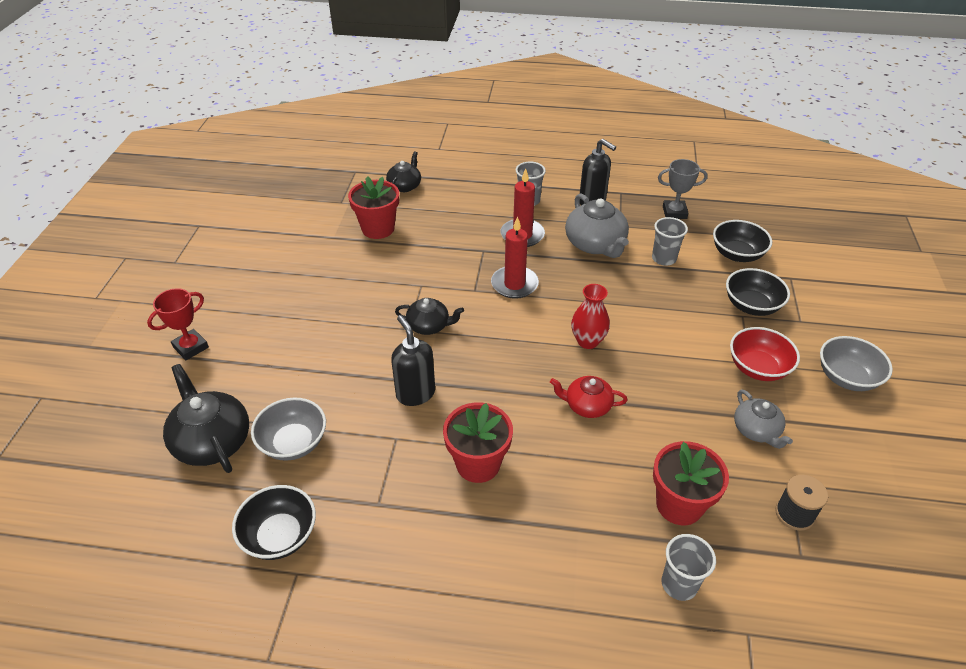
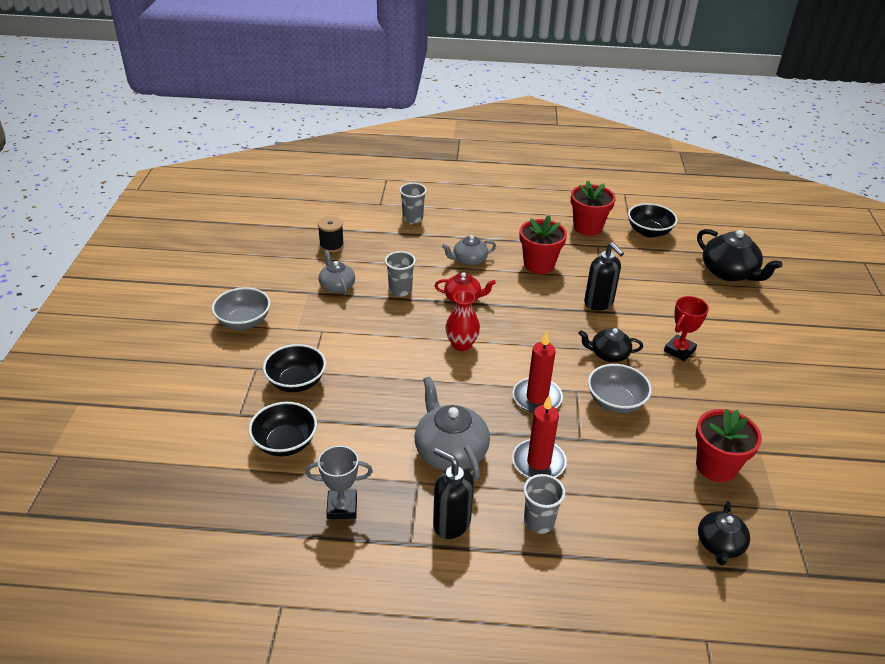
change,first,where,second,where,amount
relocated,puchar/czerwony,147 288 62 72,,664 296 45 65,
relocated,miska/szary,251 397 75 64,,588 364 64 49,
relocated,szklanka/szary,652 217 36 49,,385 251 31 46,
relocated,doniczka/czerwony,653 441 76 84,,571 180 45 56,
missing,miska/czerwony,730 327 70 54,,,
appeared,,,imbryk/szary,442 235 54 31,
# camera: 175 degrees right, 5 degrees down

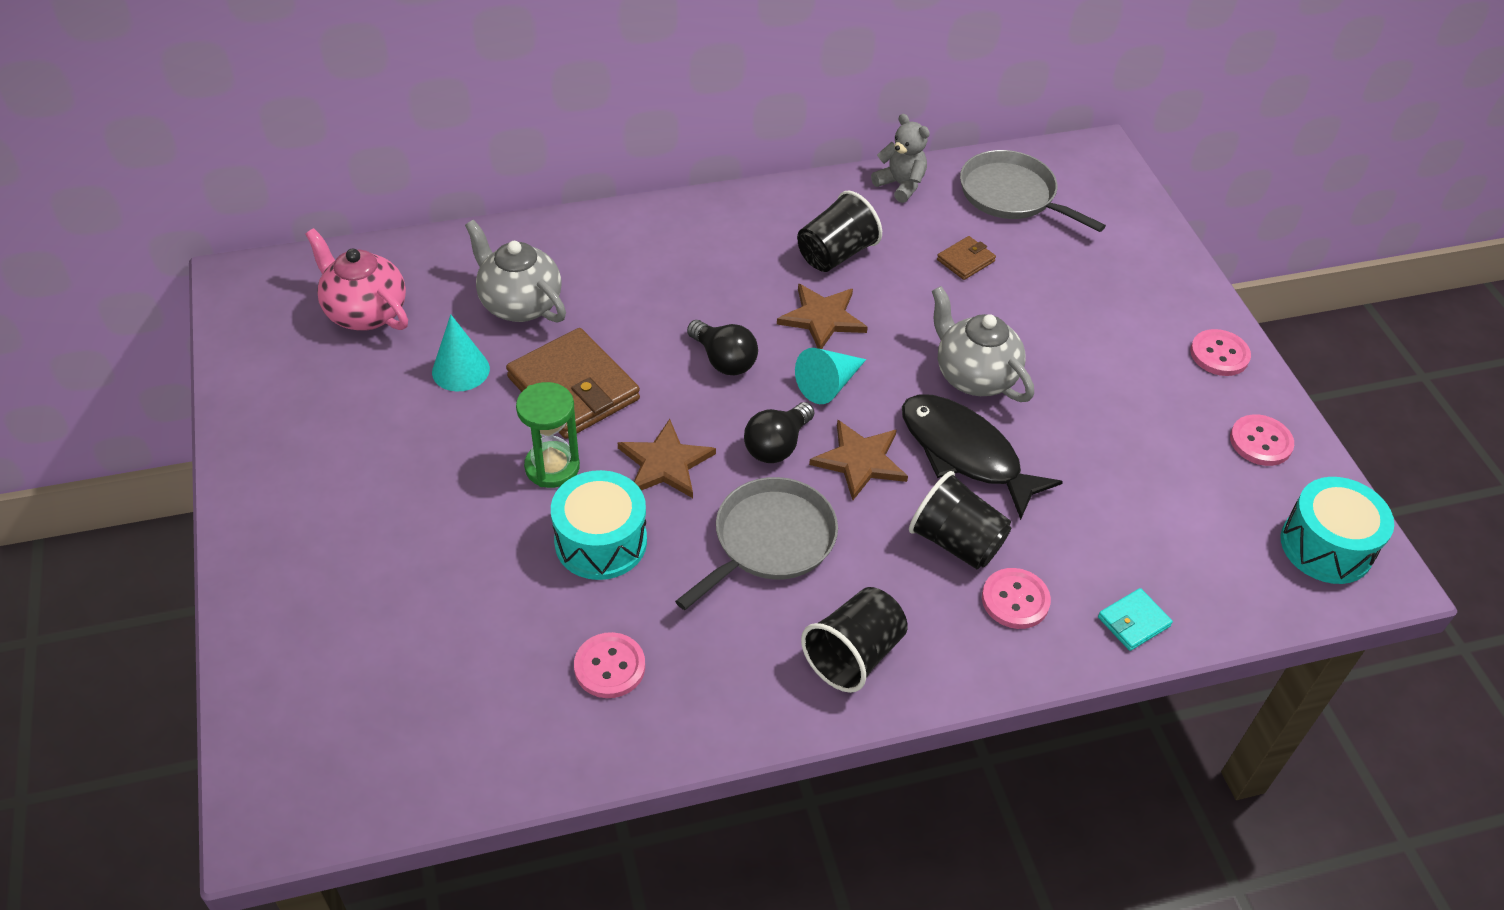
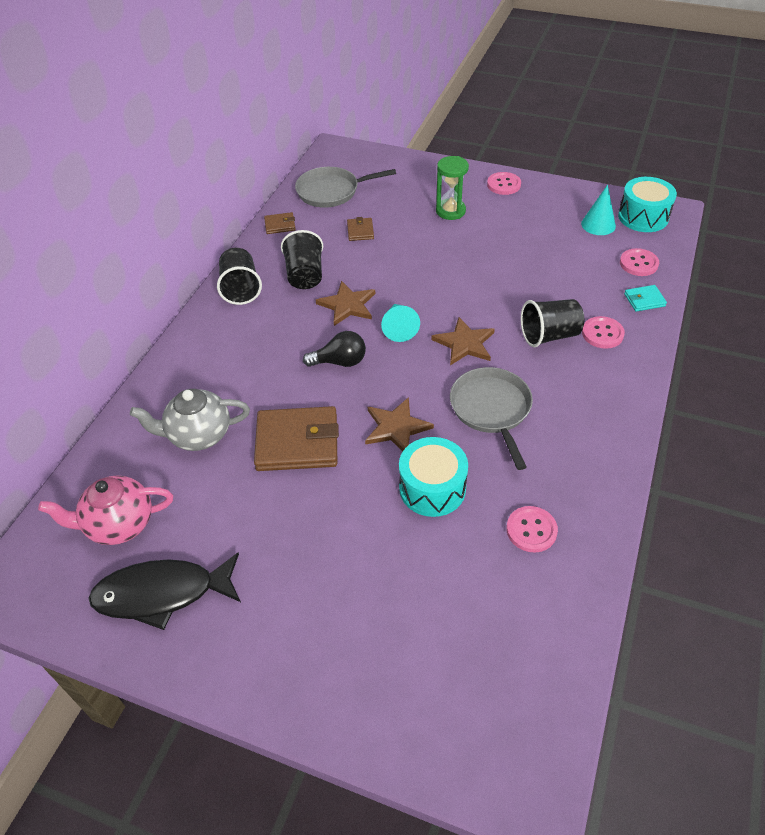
change,first,where,second,where,amount
relocated,stożek/turkusowy,432 314 58 77,,581 185 35 50,
relocated,klepsydra/zielony,516 382 64 106,,436 156 33 64,
missing,żarówka/czarny,744 402 70 61,,,
relocated,szklanka/czarny,801 587 107 106,,217 248 45 57,
exchanged,miś/szary,871 114 59 89,portfel/brązowy,264 212 32 22,
relocated,ryba/czarny,902 394 161 126,,89 552 152 78,
missing,imbryk/szary,932 286 102 116,,,
spun,portfel/turkusowy,1098 588 75 63,,624 285 43 27,75 degrees clockwise
relocated,guzik/różowy,1230 414 64 52,,620 248 39 28,
# camera: 50 degrees left, 0 degrees up

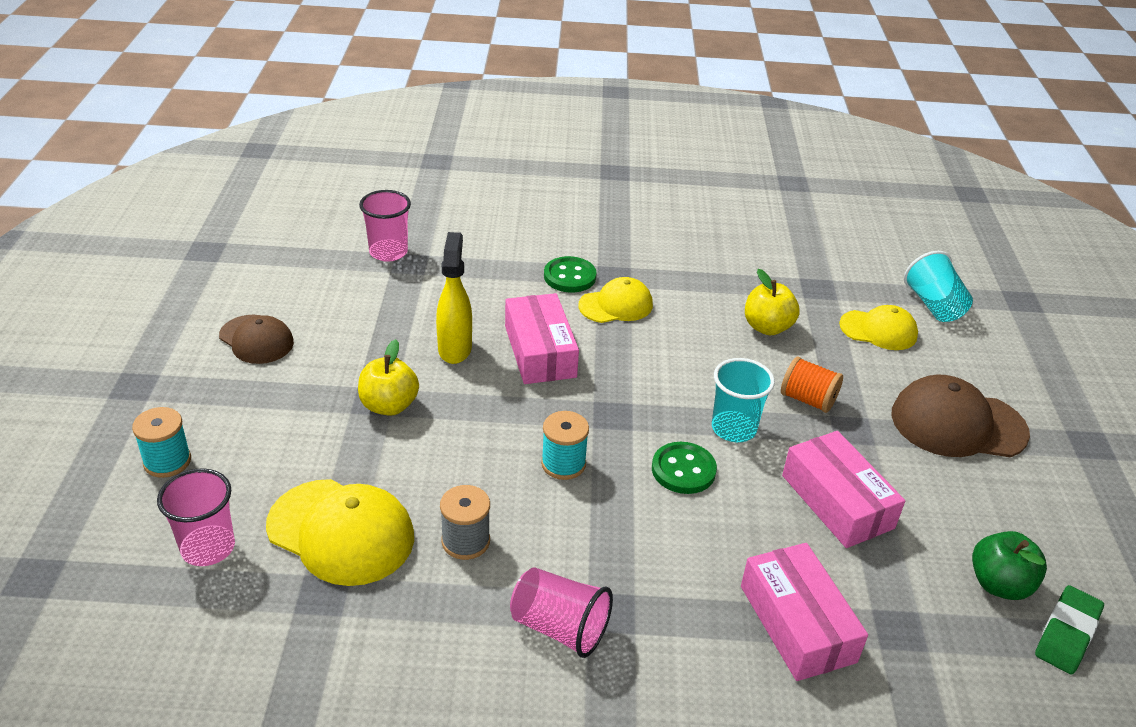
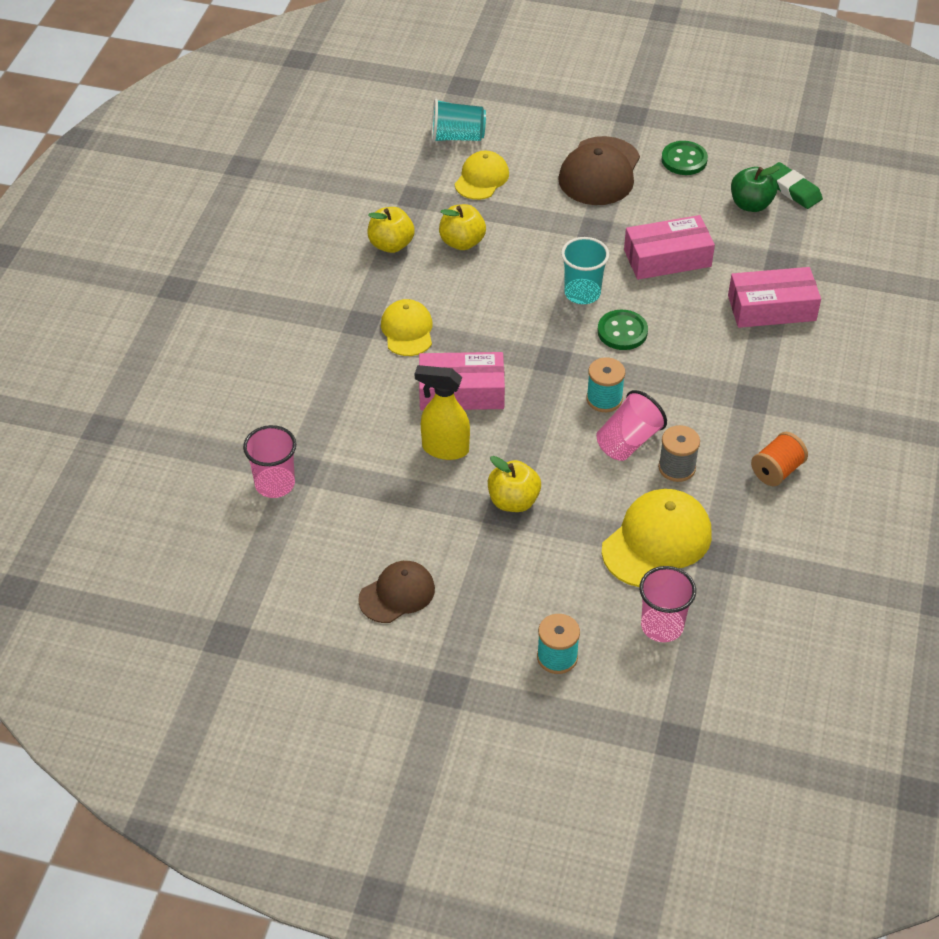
change,first,where,second,where,amount
relocated,szklanka/różowy,510 567 103 91,,596 390 71 71,
relocated,guzik/zielony,544 256 52 36,,661 141 47 34,
relocated,szpulka/pomarańczowy,781 357 62 56,,751 432 57 54,
appeared,,,jabłko/żółty,367 207 48 46,
# camera: 75 degrees left, 10 degrees up

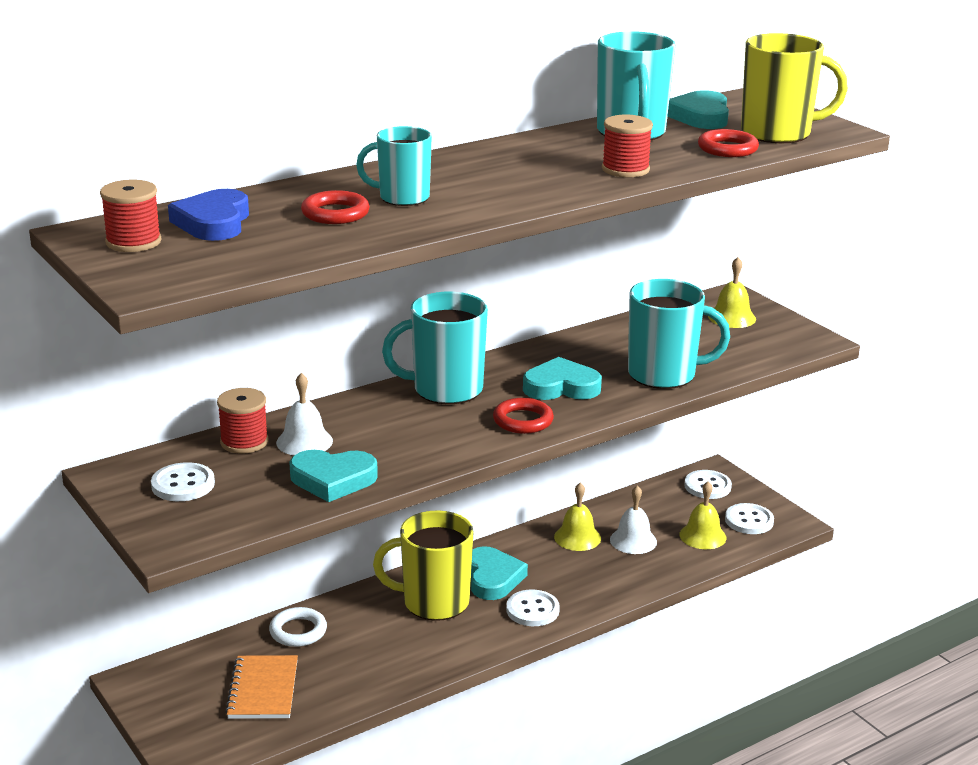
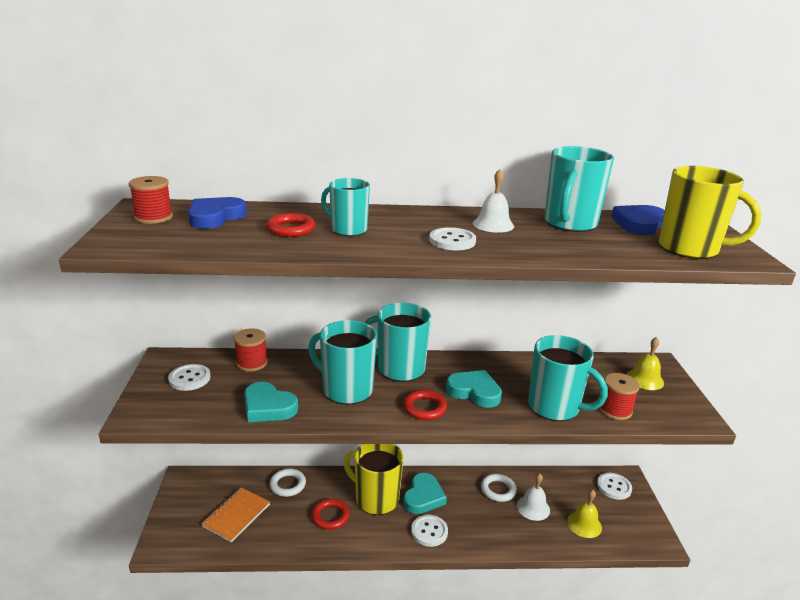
change,first,where,second,where,amount
relocated,dzwonek/biały,276 373 57 83,,473 169 41 64,
exchanged,dzwonek/żółty,554 482 47 69,pierścień/biały,481 474 36 28,
relocated,szpulka/czerwony,602 115 51 62,,599 373 41 47,
colour,serce/turkusowy,667 90 62 39,serce/niebieski,611 205 54 30,
relocated,pierścień/czerwony,698 129 61 28,,312 499 38 31,
relocated,guzik/biały,725 503 49 31,,429 227 47 23,
appeared,,,kubek/turkusowy,308 320 69 85,
# camera: 30 degrees right, 0 degrees up

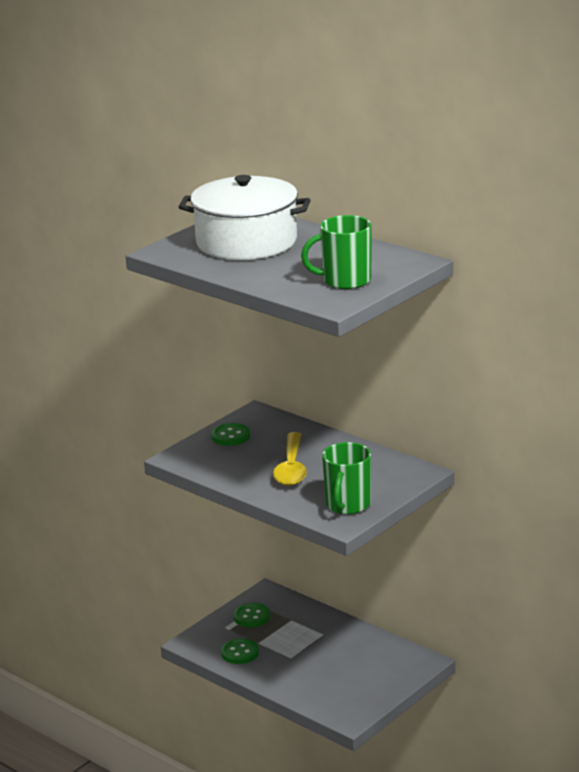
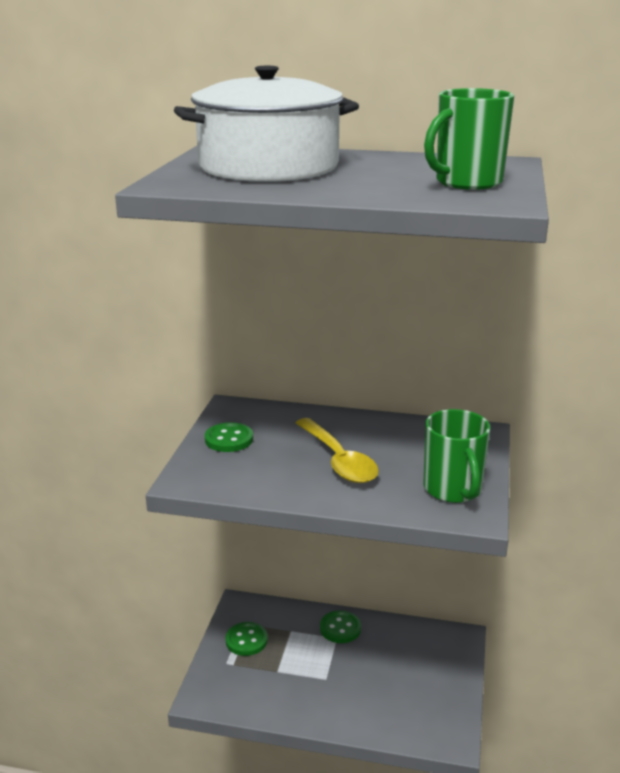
change,first,where,second,where,amount
relocated,guzik/zielony,221 638 38 26,,320 610 41 33,
# camera: 30 degrees left, 0 degrees up

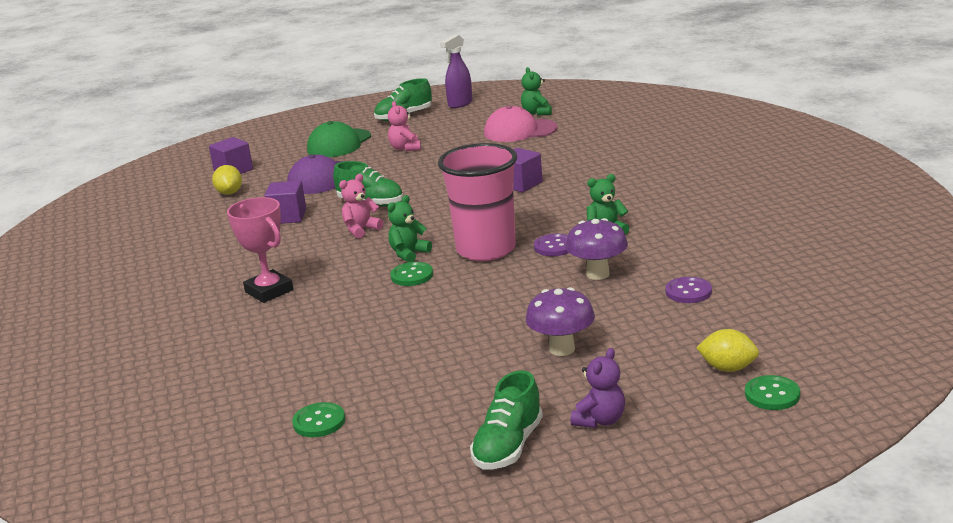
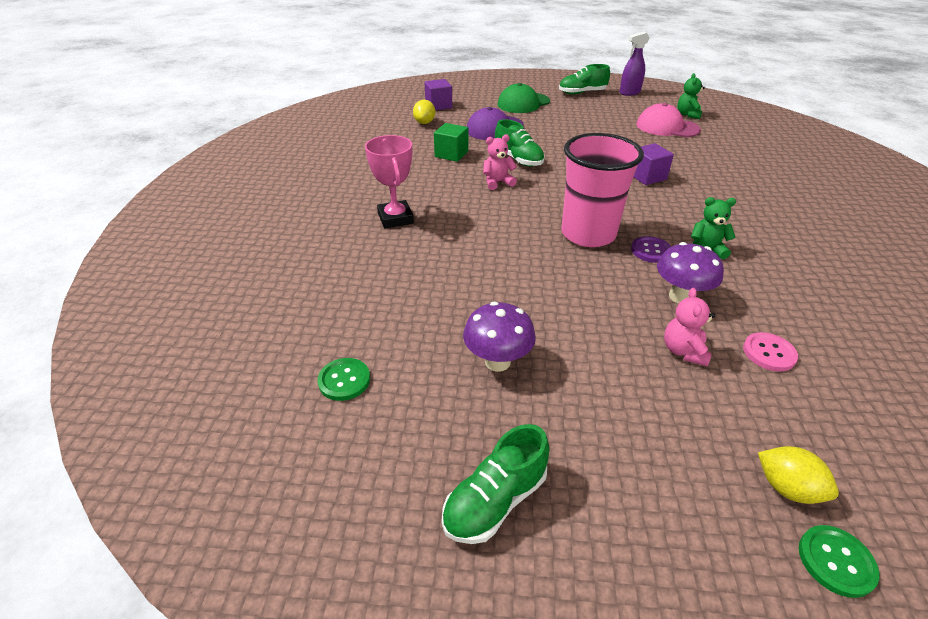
change,first,where,second,where,amount
colour,sześcian/fioletowy,264 181 42 43,sześcian/zielony,434 123 34 39,
missing,miś/zielony,387 195 45 67,,,
relocated,miś/różowy,388 101 33 51,,664 288 51 78,
missing,guzik/zielony,390 262 43 24,,,
relocated,grzyb/fioletowy,526 287 69 69,,463 302 73 70,
missing,miś/fioletowy,571 348 54 80,,,
colour,guzik/fioletowy,665 277 47 26,guzik/różowy,743 332 55 39,
# camera: 20 degrees right, 15 degrees up

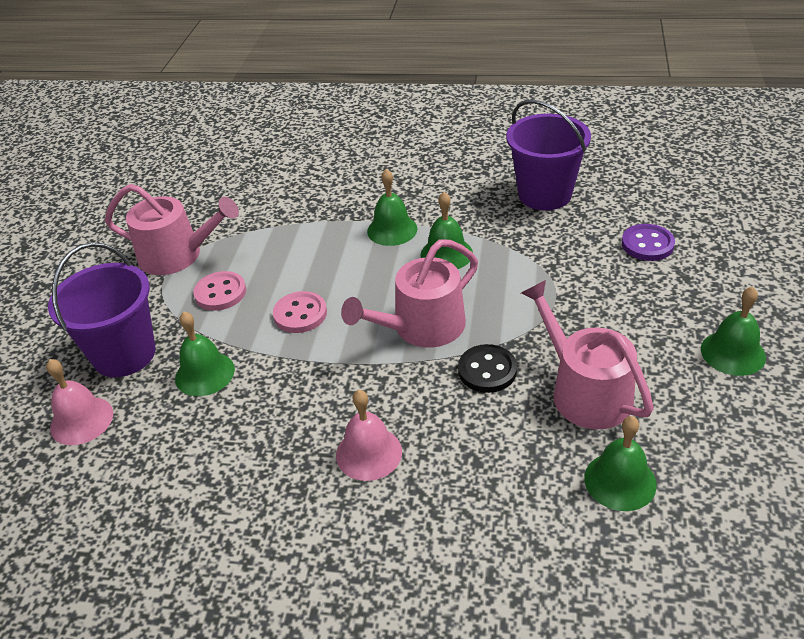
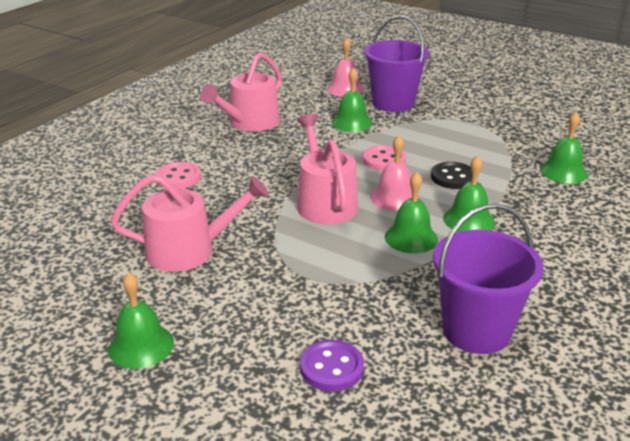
change,first,where,second,where,amount
relocated,konewka/różowy,105 184 134 91,,201 52 81 79,
relocated,guzik/różowy,193 271 53 40,,155 162 46 27,
relocated,dzwonek/różowy,336 390 66 91,,370 135 49 76,
relocated,guzik/czarny,458 344 59 49,,431 162 41 27,
relocated,dzwonek/zielony,585 416 72 95,,540 112 48 72,
# camera: 110 degrees right, 10 degrees down

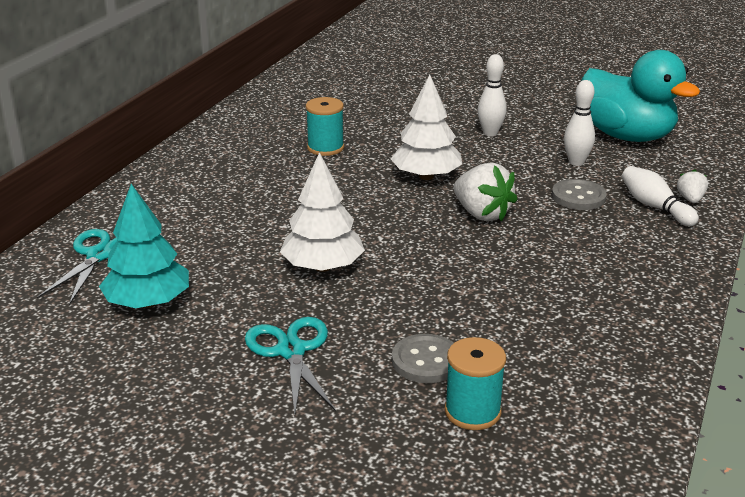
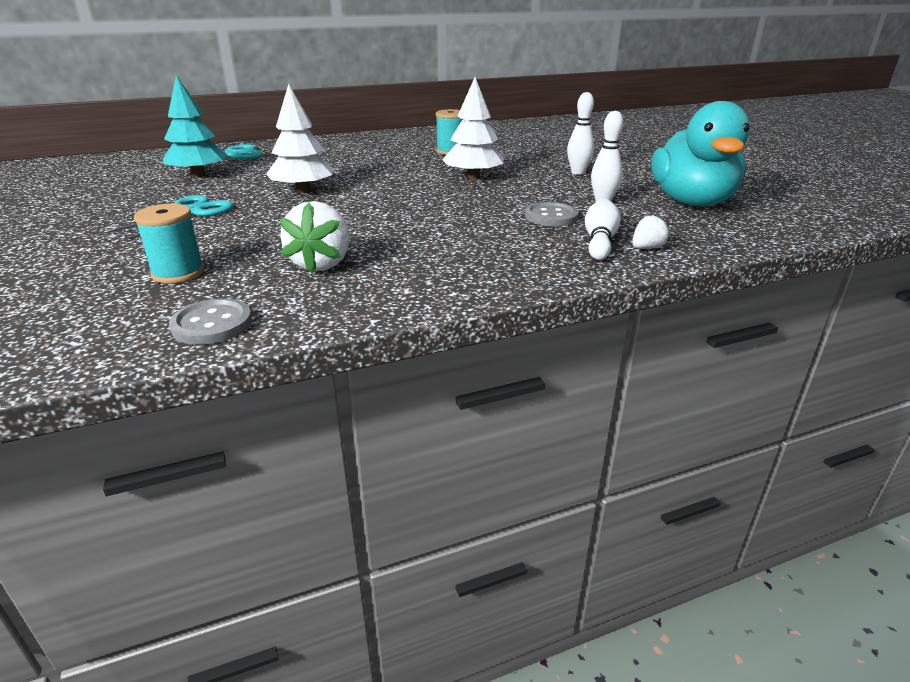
change,first,where,second,where,amount
relocated,guzik/szary,392 334 62 49,,169 299 83 46,
relocated,truskawka/biały,454 162 64 60,,280 201 70 72,
# camera: 45 degrees right, 0 degrees up

